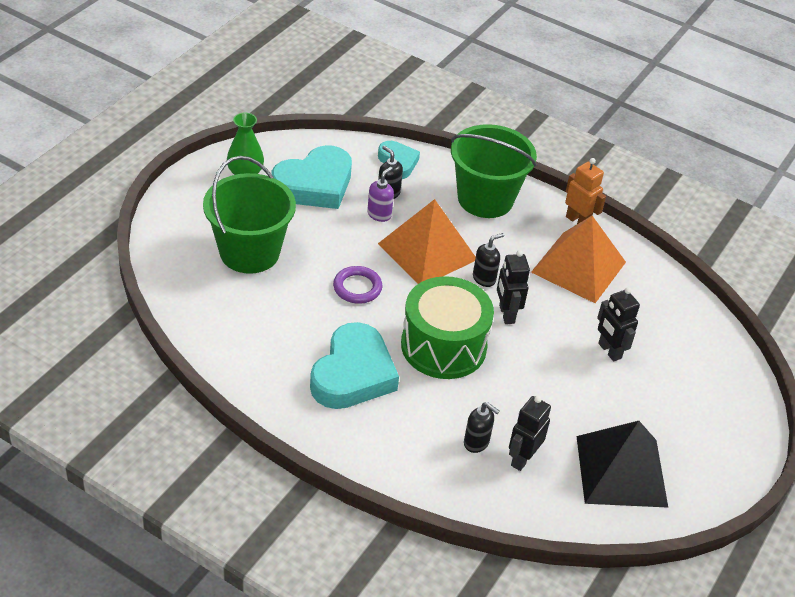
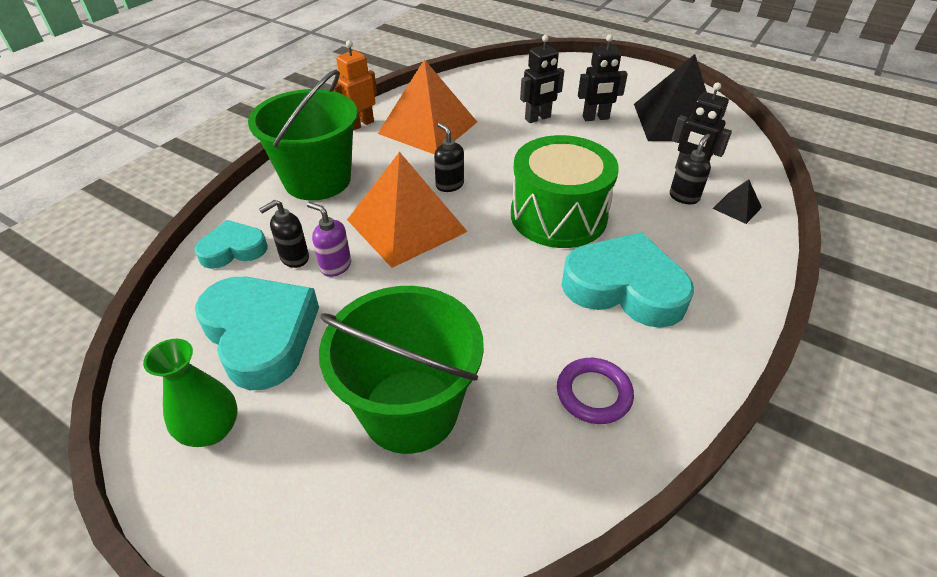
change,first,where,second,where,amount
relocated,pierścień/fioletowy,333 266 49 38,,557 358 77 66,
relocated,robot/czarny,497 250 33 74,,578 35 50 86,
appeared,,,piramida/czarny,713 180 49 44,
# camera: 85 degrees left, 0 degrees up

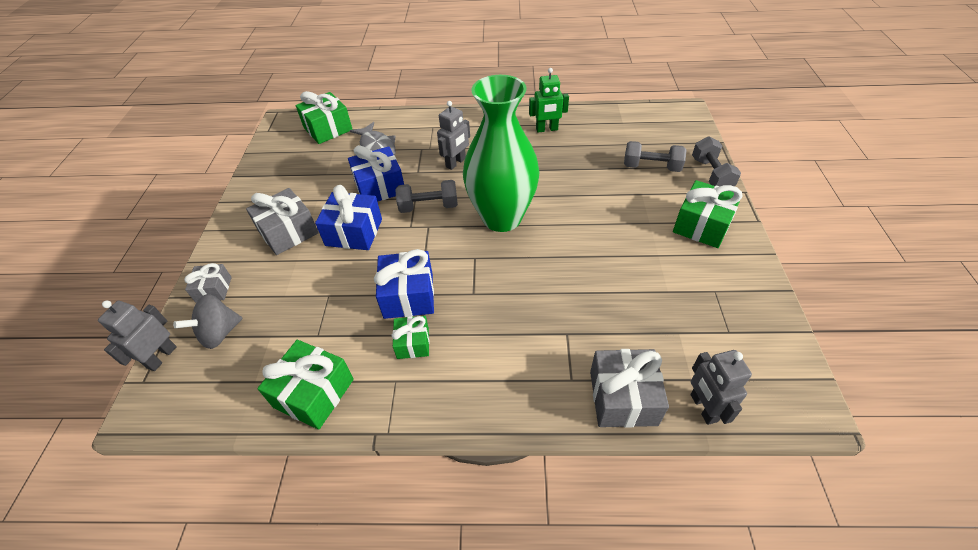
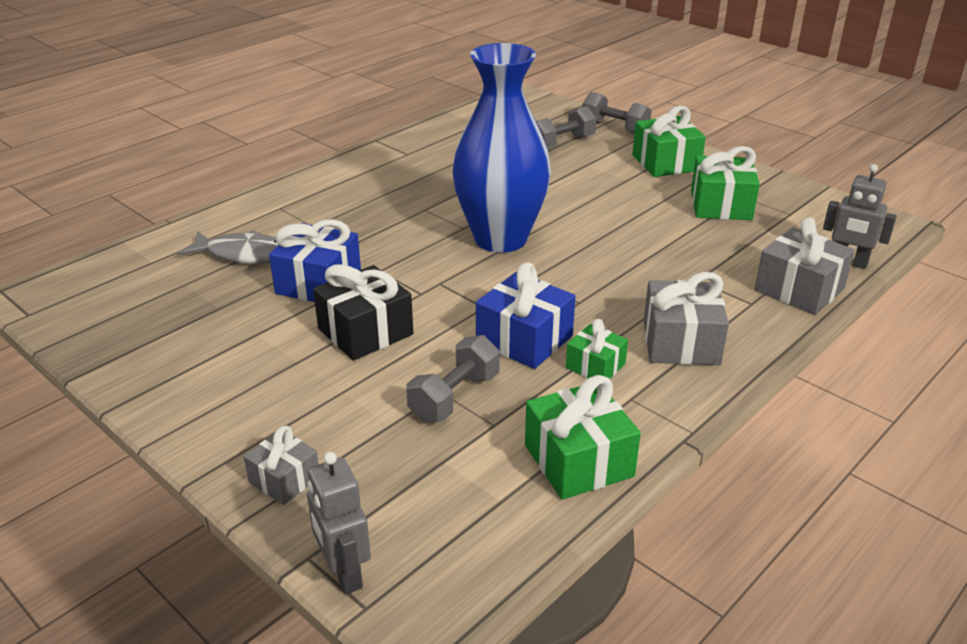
change,first,where,second,where,amount
missing,bączek/szary,173 294 69 55,,,
relocated,prezent/szary,246 188 73 67,,644 272 85 93,
relocated,prezent/zielony,296 91 57 53,,691 146 69 74,
colour,prezent/niebieski,315 185 67 65,prezent/czarny,313 264 100 97,
relocated,hantel/szary,395 180 63 33,,406 335 94 87,
missing,robot/szary,437 101 33 69,,,
colour,wazon/zielony,463 75 77 157,wazon/niebieski,452 43 99 210,
missing,robot/zielony,529 68 40 64,,,
# camera: 50 degrees left, 15 degrees down

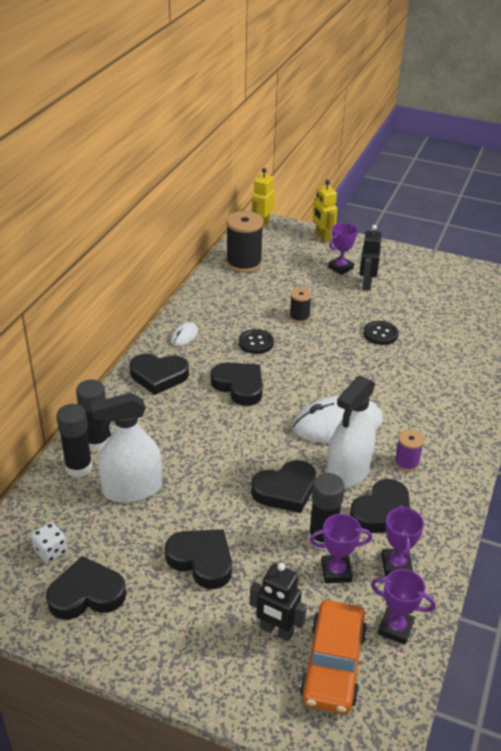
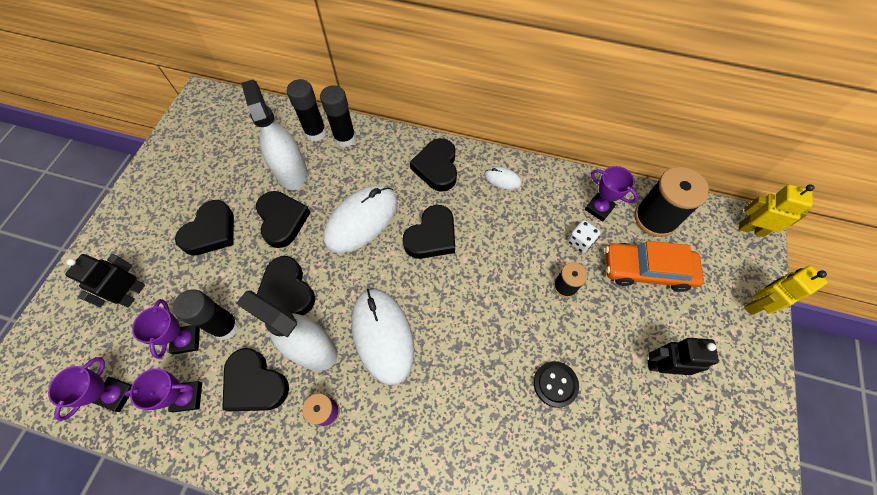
change,first,where,second,where,amount
relocated,kostka do gry/biały,31 522 36 41,,568 220 33 33,
relocated,serce/czarny,46 556 80 64,,256 191 55 57,
missing,guzik/czarny,239 329 35 25,,,
relocated,samochód/pomarańczowy,300 600 67 114,,605 241 99 51,
relocated,puchar/fioletowy,328 223 30 52,,585 166 53 56,
appeared,,,myszka/biały,323 185 74 68,
# camera: 85 degrees right, 25 degrees up

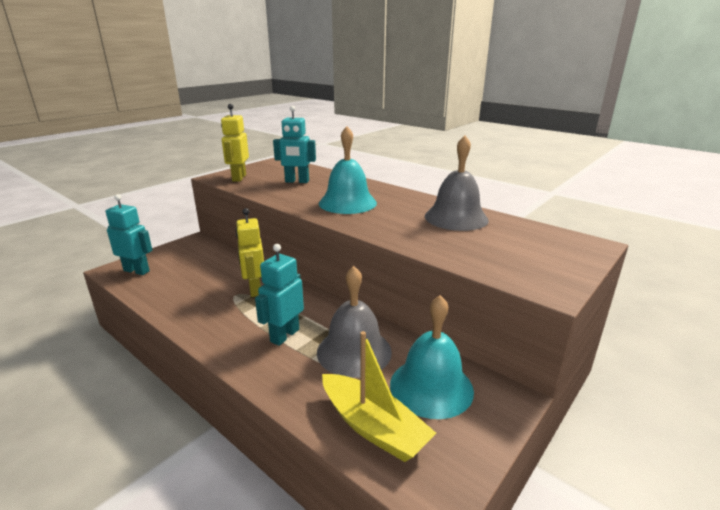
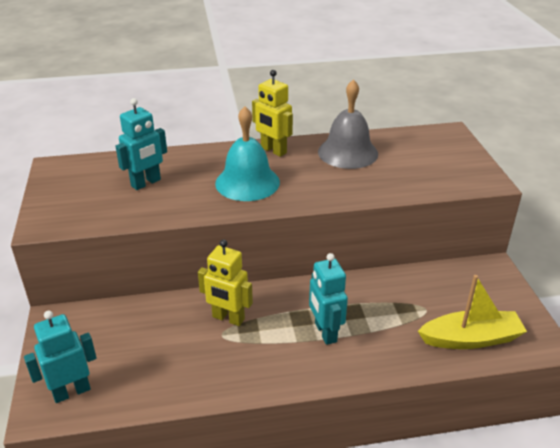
change,first,where,second,where,amount
relocated,robot/żółty,221 104 28 78,,252 70 41 87,
missing,dzwonek/szary,317 266 75 112,,,
missing,dzwonek/turkusowy,390 295 84 124,,,
# camera: 50 degrees left, 10 degrees up

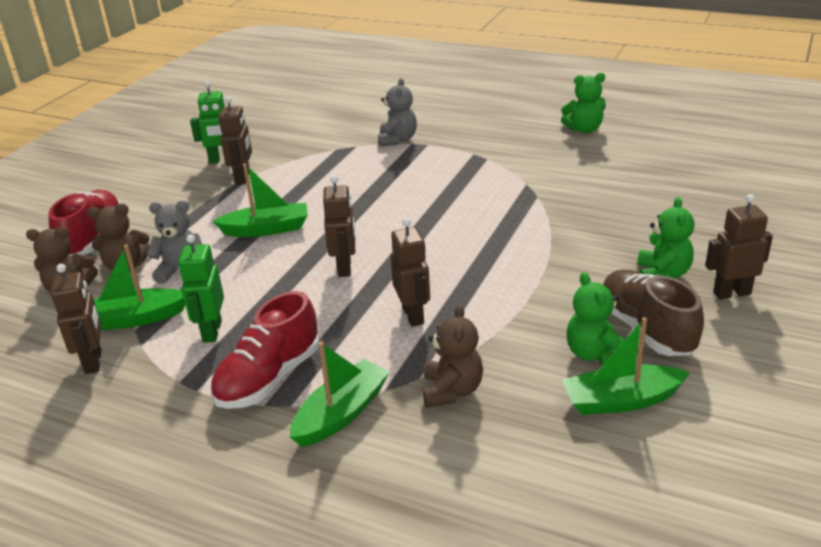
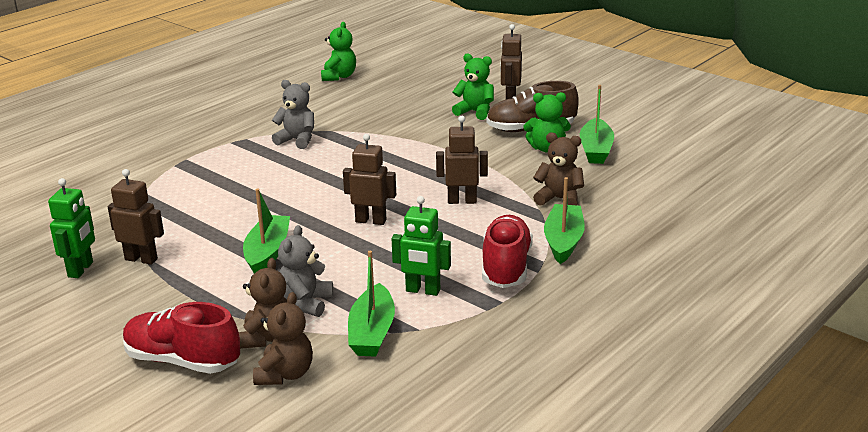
change,first,where,second,where,amount
missing,robot/brązowy,51 264 51 110,,,
spun,but/czerwony,210 291 109 118,,482 215 51 73,135 degrees counterclockwise
spun,łódka/zielony,290 341 100 106,,544 177 41 87,45 degrees clockwise
relocated,miś/szary,378 78 39 69,,272 80 42 69,
relocated,miś/zielony,561 73 45 60,,321 22 35 59,
# camera: 75 degrees left, 5 degrees down

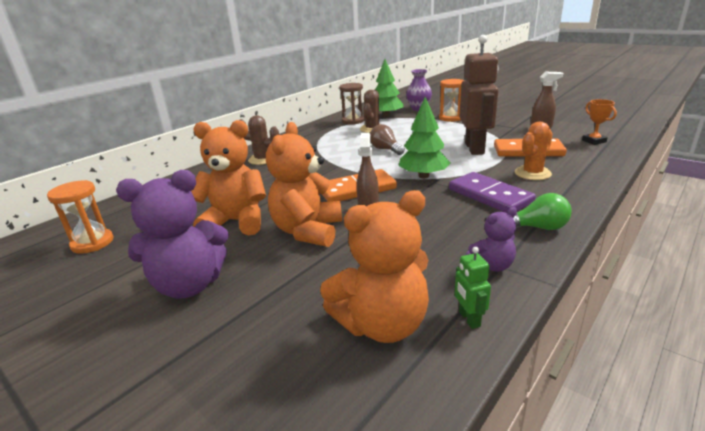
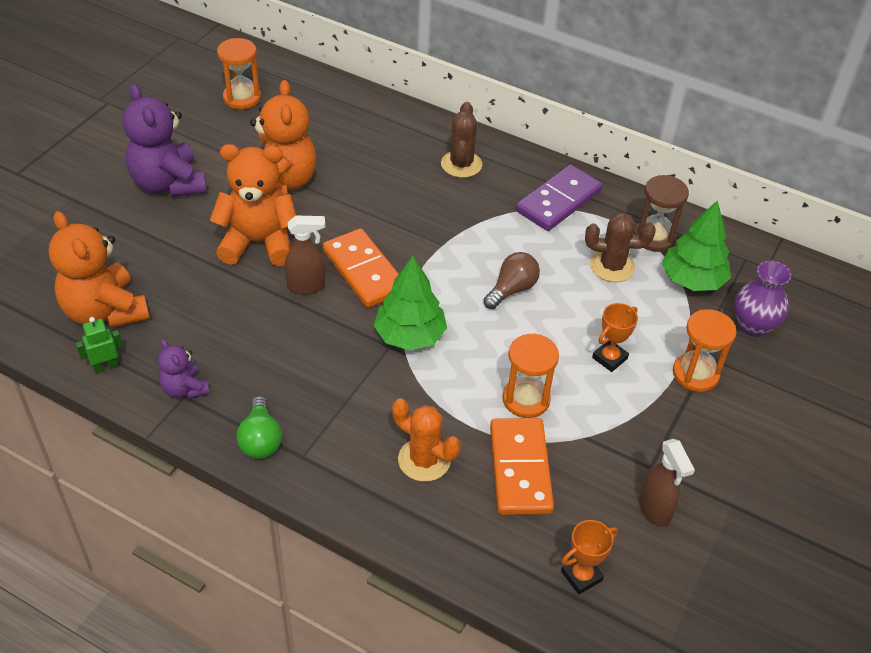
change,first,where,second,where,amount
relocated,kostka domina/fioletowy,449 172 87 41,,516 165 87 66,
exchanged,robot/brązowy,459 35 40 120,klepsydra/pomarańczowy,502 333 57 85,
appeared,,,puchar/pomarańczowy,592 303 46 69,
# camera: 75 degrees right, 20 degrees up

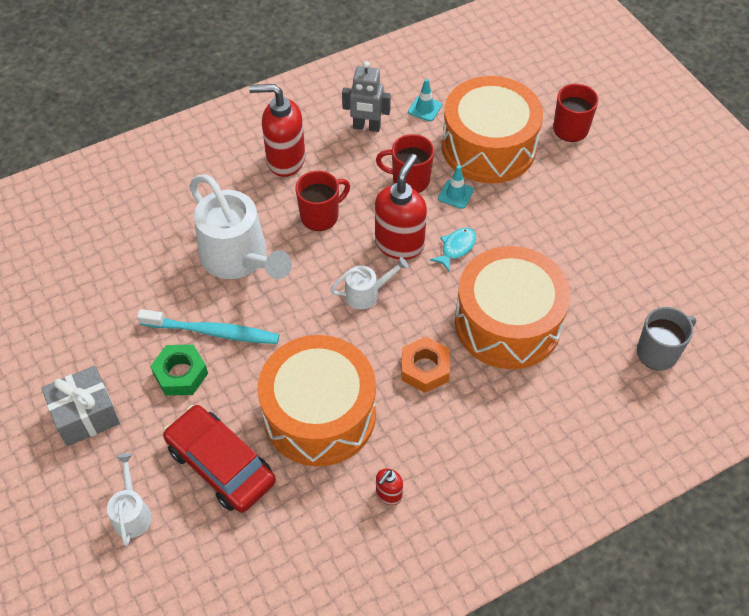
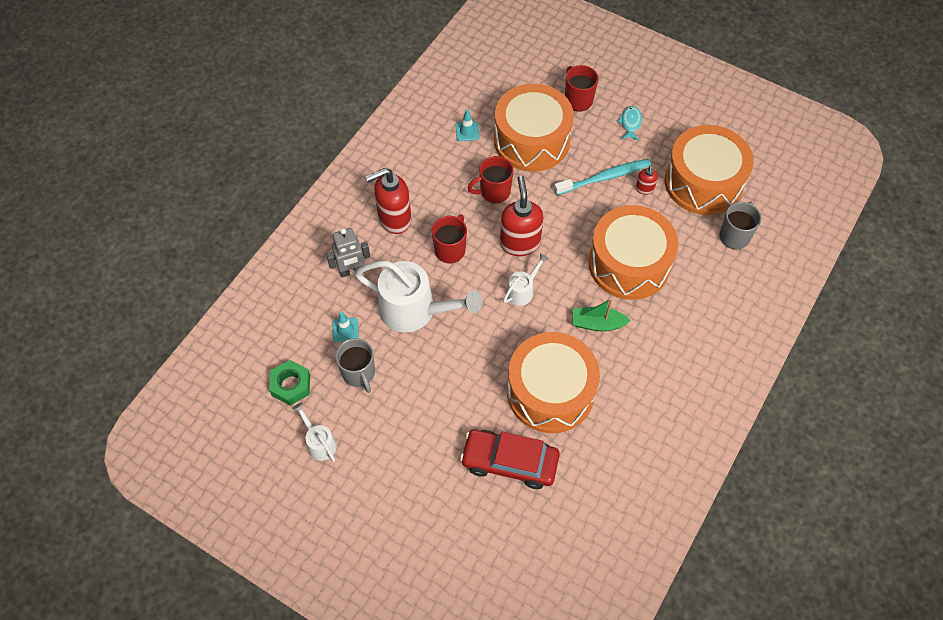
change,first,where,second,where,amount
missing,prezent/szary,41 366 79 80,,,
relocated,konewka/biały,107 453 44 93,,292 403 45 59,
relocated,szczoteczka do zębów/turkusowy,137 309 142 35,,554 159 97 36,
relocated,nakrętka/zielony,150 344 58 52,,269 360 41 45,
relocated,robot/szary,342 61 49 71,,326 228 44 50,
relocated,dozownik mydła/czerwony,376 468 27 37,,636 166 22 29,
exchanged,nakrętka/pomarańczowy,401 337 49 56,łódka/zielony,573 298 58 33,
relocated,ryba/turkusowy,430 228 46 44,,617 106 25 35,
relocated,pachołek/turkusowy,438 165 36 44,,333 312 26 30,
appeared,,,kubek/szary,335 338 40 55,
appeared,,,bęben/pomarańczowy,665 125 88 90,
# camera: 30 degrees left, 5 degrees up

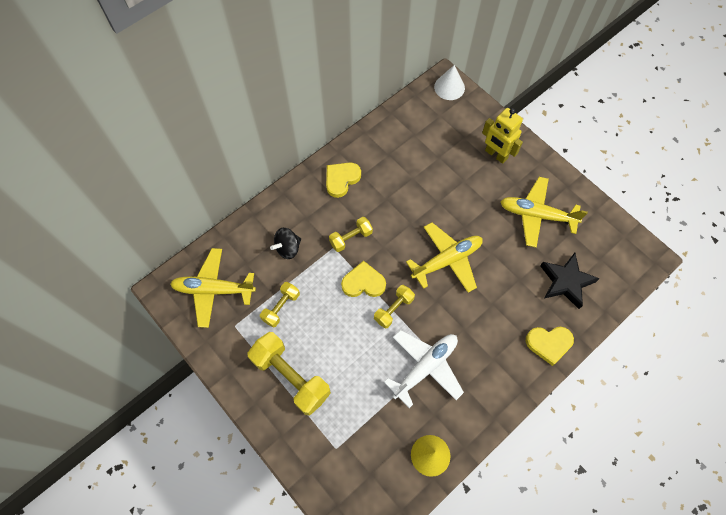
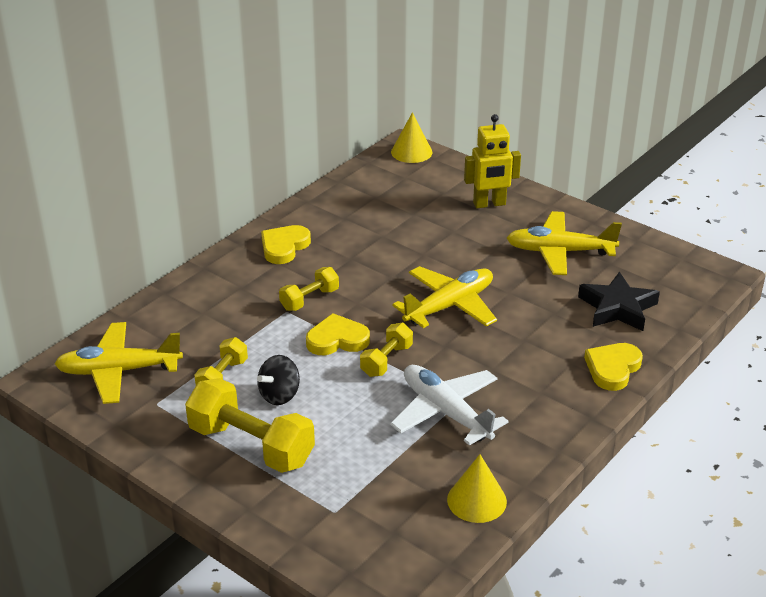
change,first,where,second,where,amount
relocated,bączek/czarny,270 228 31 31,,257 355 43 50,
spun,samolot/biały,384 330 80 78,,390 365 119 81,75 degrees counterclockwise
colour,stożek/biały,434 65 31 35,stożek/żółty,391 112 41 51,
spun,robot/żółty,482 108 41 56,,464 114 57 94,45 degrees counterclockwise
spun,serce/żółty,526 327 48 39,,584 343 59 48,135 degrees clockwise
# camera: 10 degrees left, 30 degrees down

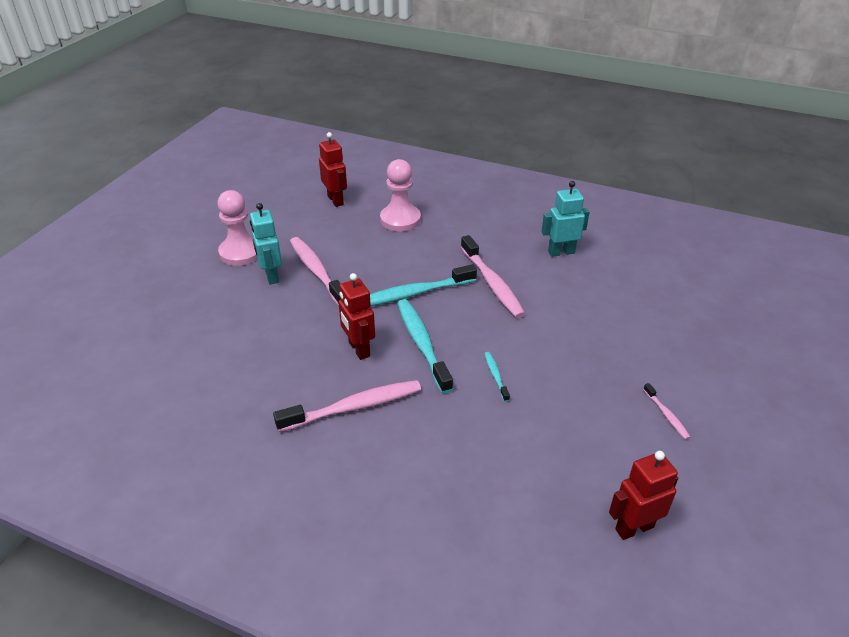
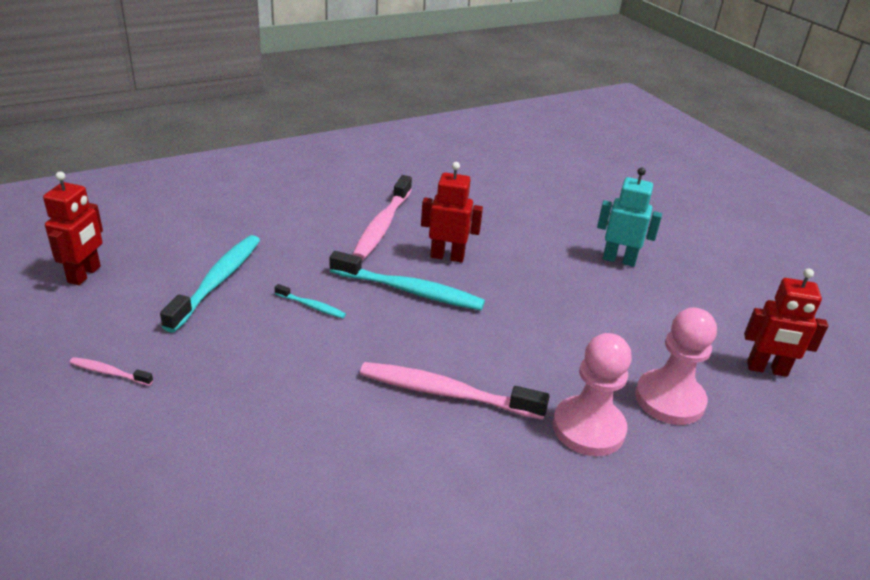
change,first,where,second,where,amount
relocated,pionek/różowy,217 190 41 76,,553 333 79 123,
missing,szczoteczka do zębów/różowy,290 237 51 68,,,
relocated,szczoteczka do zębów/turkusowy,370 264 107 42,,160 235 100 98,
missing,robot/turkusowy,541 181 49 76,,,
# camera: 125 degrees right, 5 degrees down

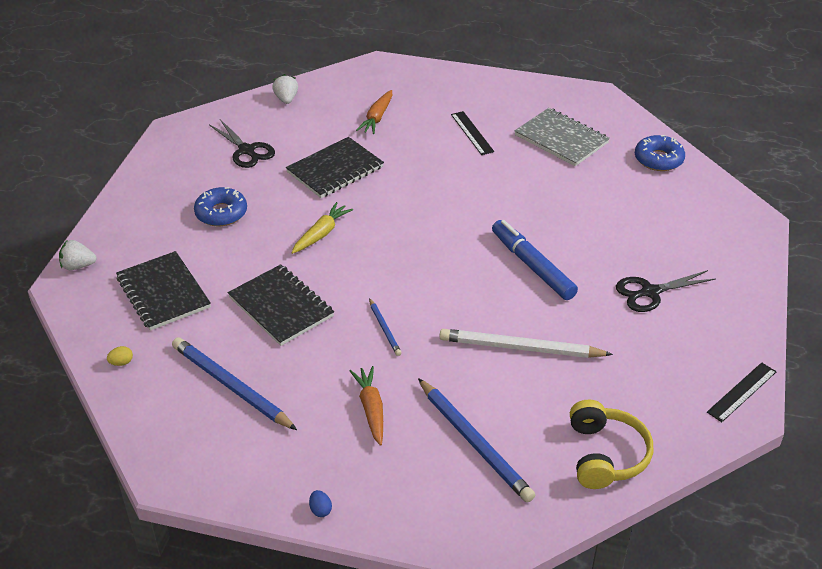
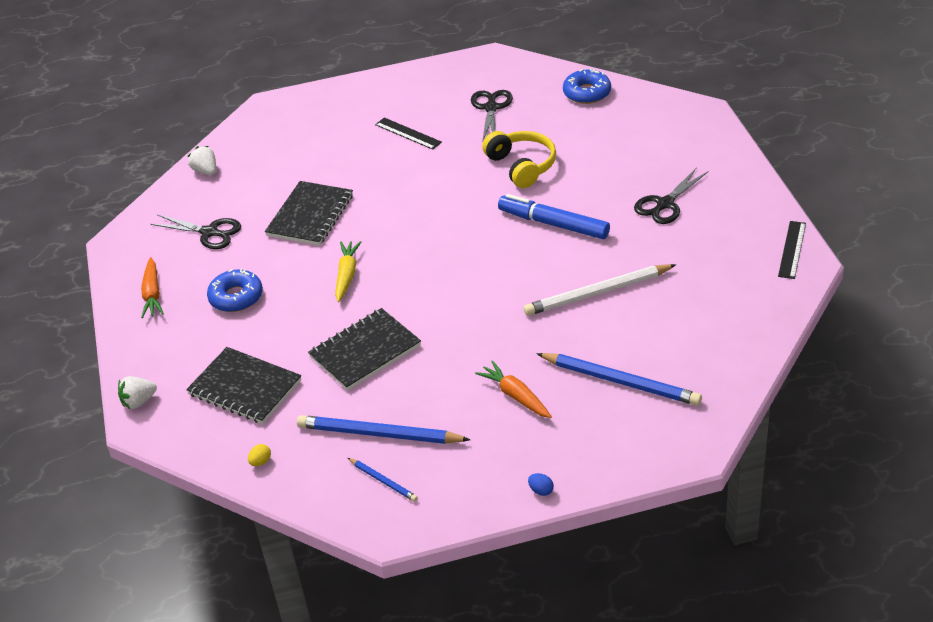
change,first,where,second,where,amount
spun,zeszyt/czarny,228 264 106 82,,308 308 113 83,60 degrees counterclockwise
relocated,marchewka/pomarańczowy,356 90 36 44,,141 257 23 61,
relocated,ołówek/niebieski,369 298 33 58,,348 458 70 44,
exchanged,zeszyt/szary,515 108 95 58,nożyczki/czarny,471 90 42 53,
relocated,słuchawki/żółty,570 400 83 89,,482 131 74 57,
# camera: 25 degrees left, 0 degrees up

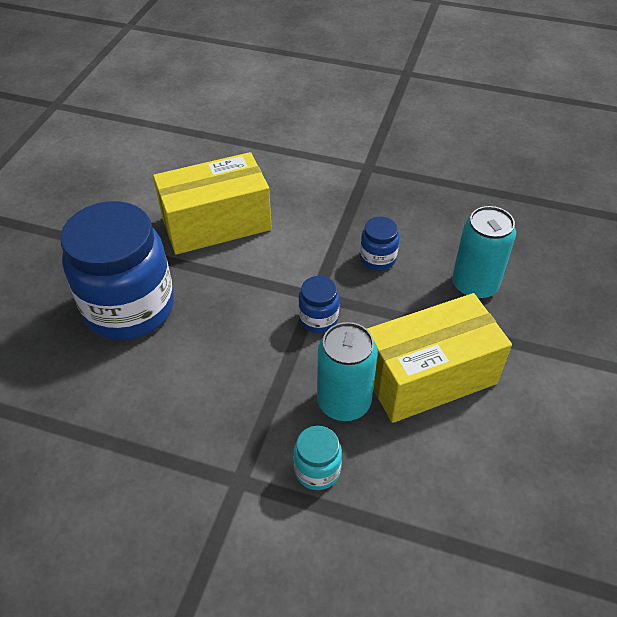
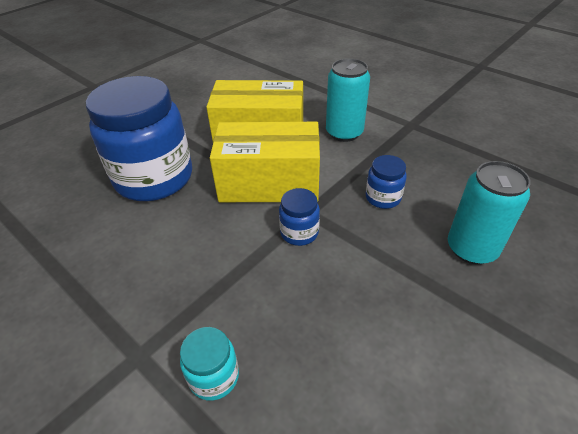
change,first,where,second,where,amount
relocated,puszka/turkusowy,317 322 61 99,,326 58 44 84,
relocated,pudełko/żółty,367 293 145 130,,210 122 110 80,
# camera: 25 degrees right, 5 degrees down

